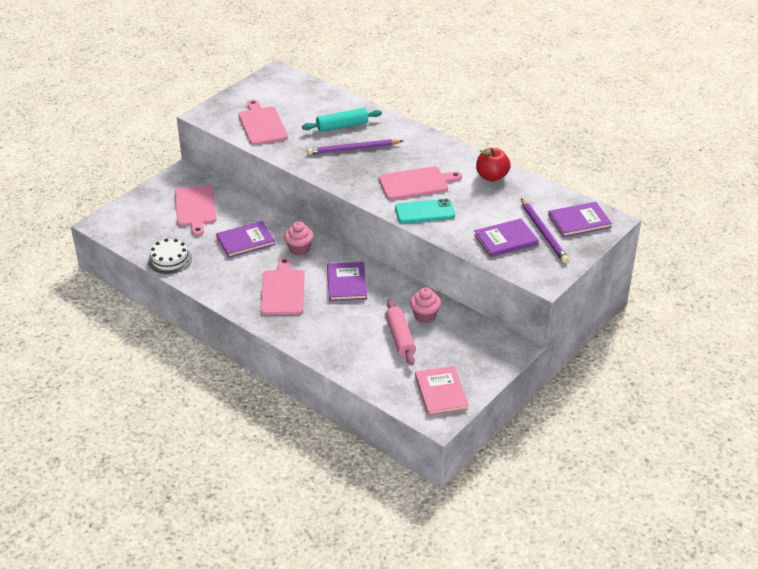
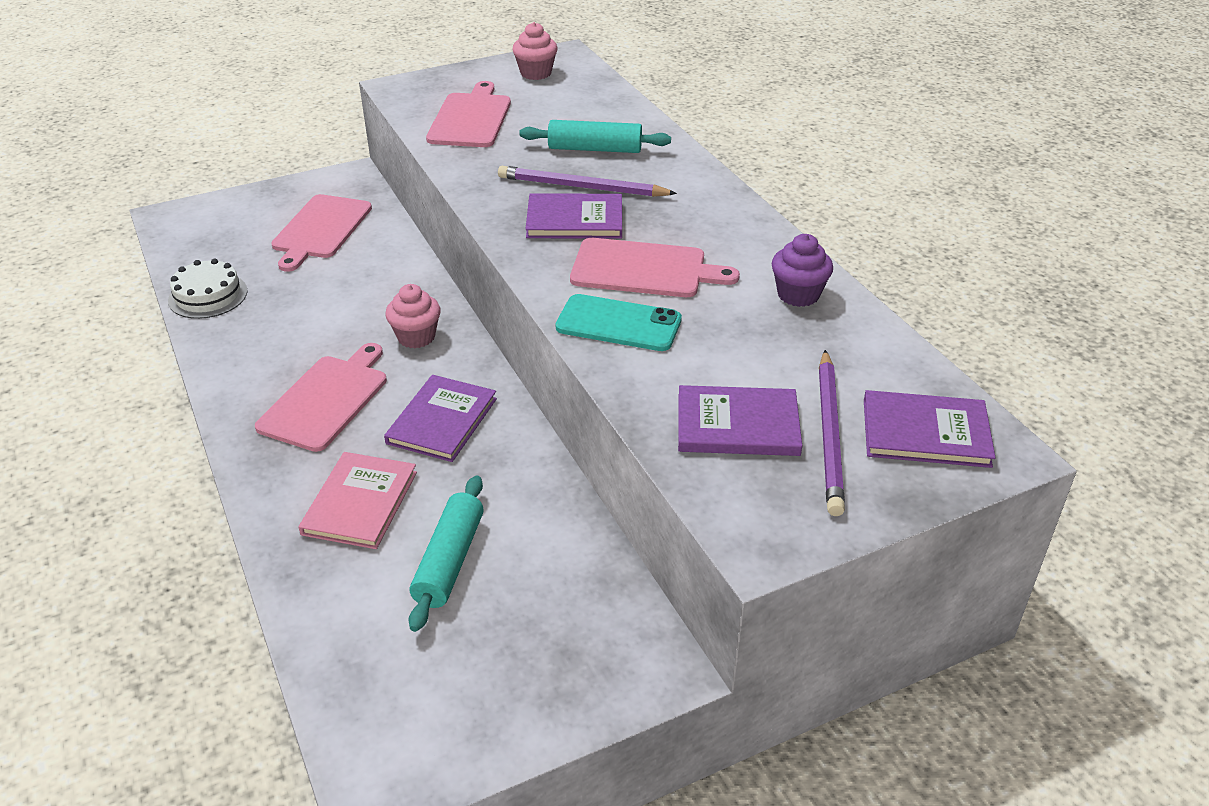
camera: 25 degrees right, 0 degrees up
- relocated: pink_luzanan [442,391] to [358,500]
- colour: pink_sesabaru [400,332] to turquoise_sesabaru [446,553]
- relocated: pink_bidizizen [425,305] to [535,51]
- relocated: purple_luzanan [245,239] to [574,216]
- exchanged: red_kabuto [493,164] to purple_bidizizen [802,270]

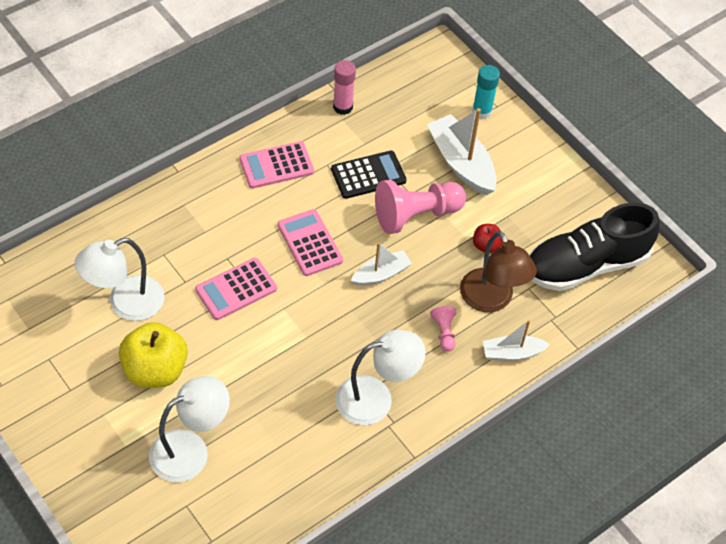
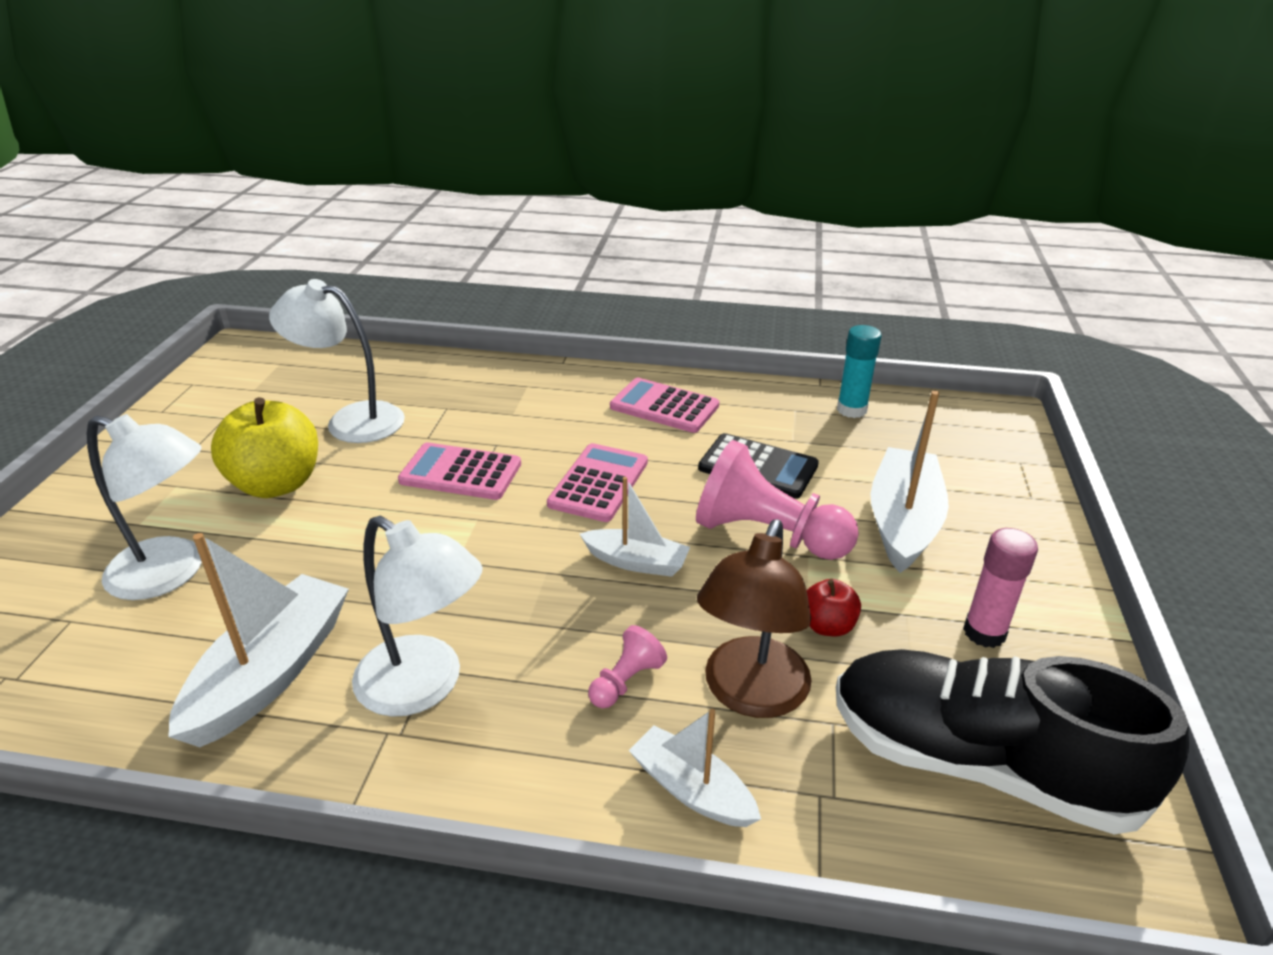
camera: 50 degrees right, 20 degrees down
- appeared: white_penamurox [258,640]
- relocated: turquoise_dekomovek [486,92] to [859,371]
- relocated: pink_dekomovek [344,87] to [1000,588]

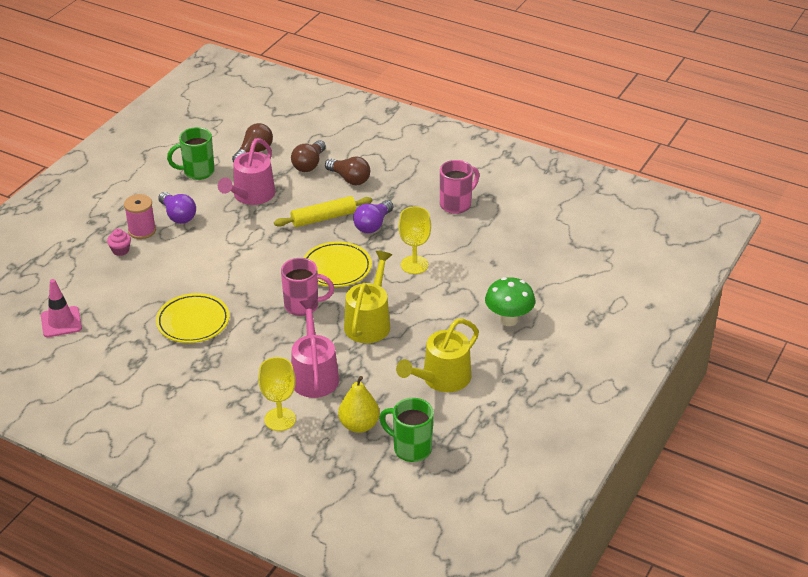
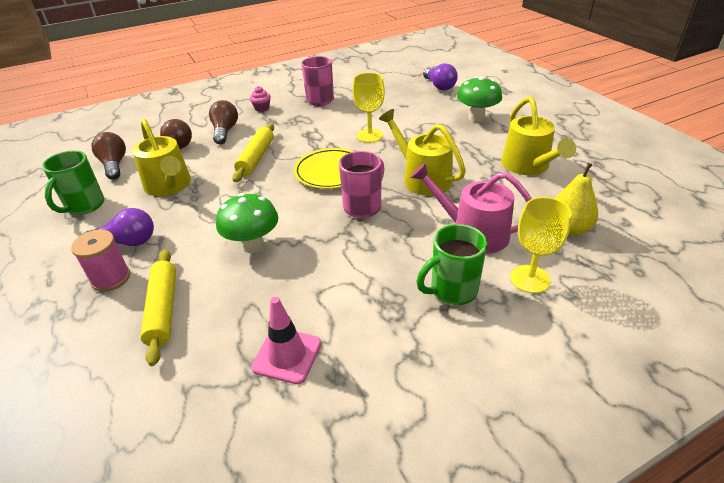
camera: 55 degrees left, 0 degrees up
- colour: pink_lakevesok [246,171] to yellow_lakevesok [161,157]
- appeared: yellow_sesabaru [158,307]
- spun: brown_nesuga [347,171] = [223,122] 75 degrees counterclockwise
- appeared: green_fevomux [247,223]
- relocated: pink_bidizizen [119,242] to [260,99]
- relocated: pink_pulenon [61,308] to [286,340]
- relocated: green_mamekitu [406,430] to [452,264]
- relocated: purple_nesuga [373,216] to [440,76]
- missing: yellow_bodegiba [193,318]

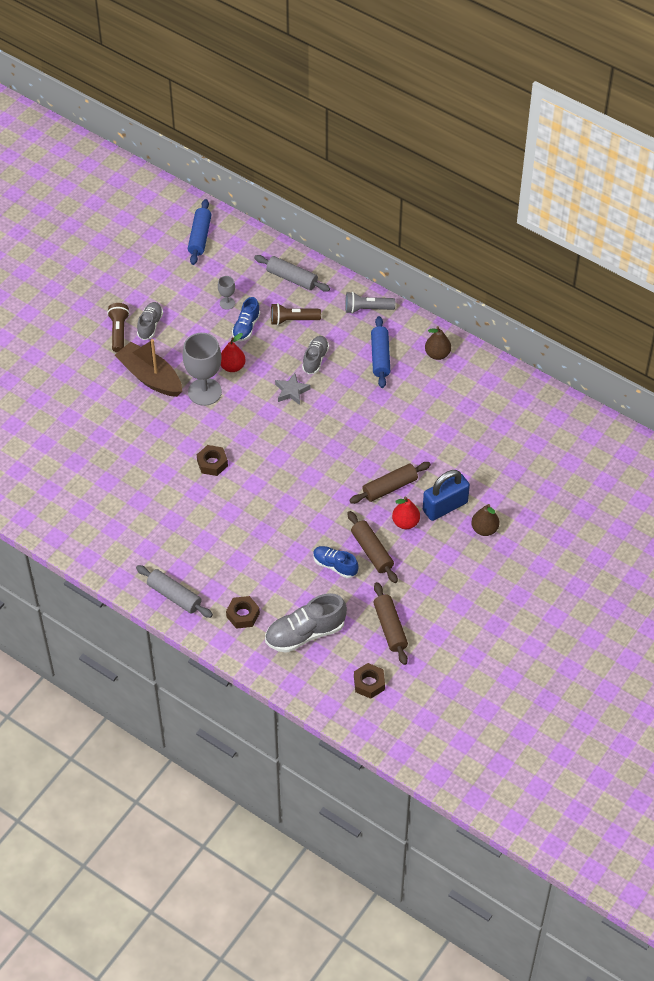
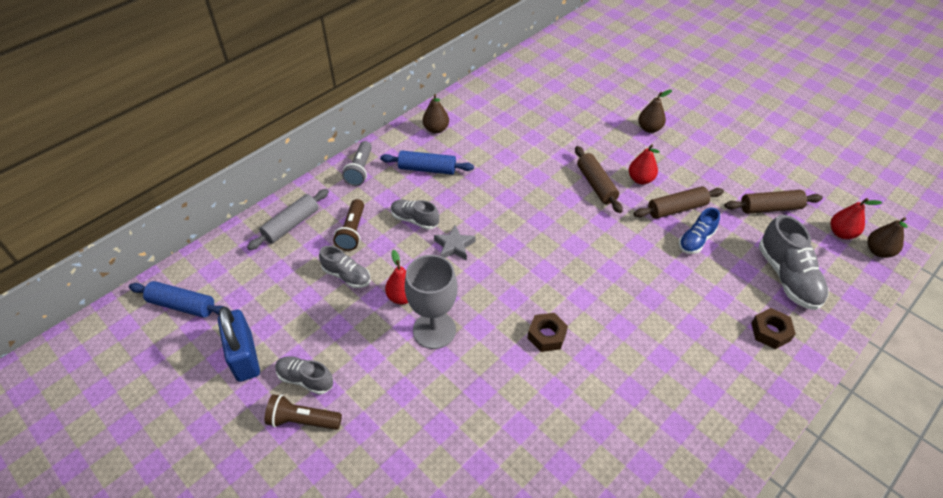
camera: 80 degrees left, 5 degrees down
- relocated: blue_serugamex [446,495] to [239,344]
- colour: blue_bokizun [246,319] to grey_bokizun [345,267]
- exchanged: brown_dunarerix [369,681] to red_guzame [856,218]
- appeared: brown_guzame [888,237]
- missing: brown_penamurox [148,368]
- missing: grey_sesabaru [174,591]
- missing: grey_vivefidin [226,293]

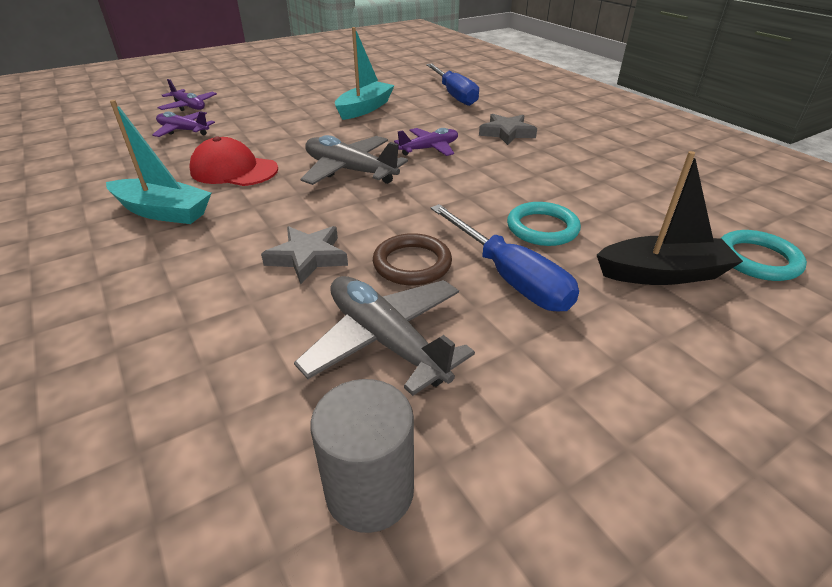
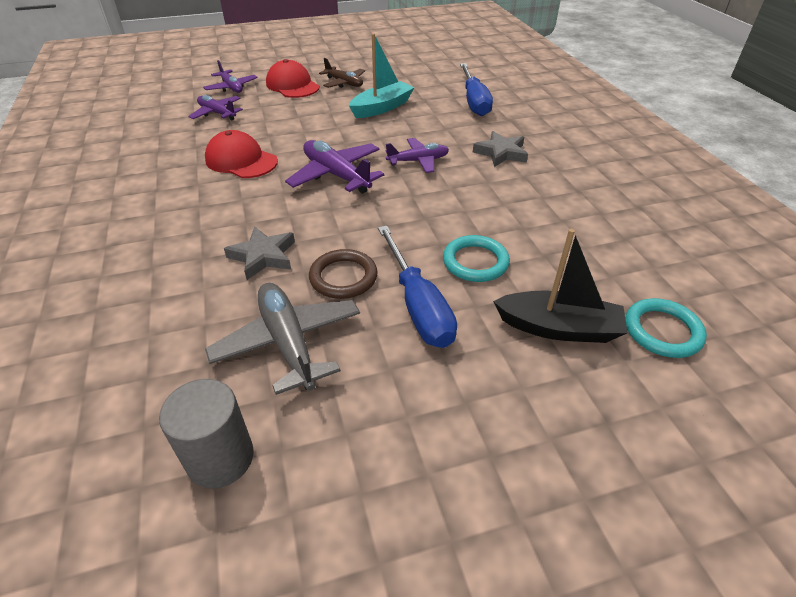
camera: 15 degrees right, 5 degrees up
- appeared: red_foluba [292,78]
- colour: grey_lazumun [354,160] to purple_lazumun [334,167]
- appeared: brown_lazumun [342,73]
- missing: turquoise_penamurox [158,162]

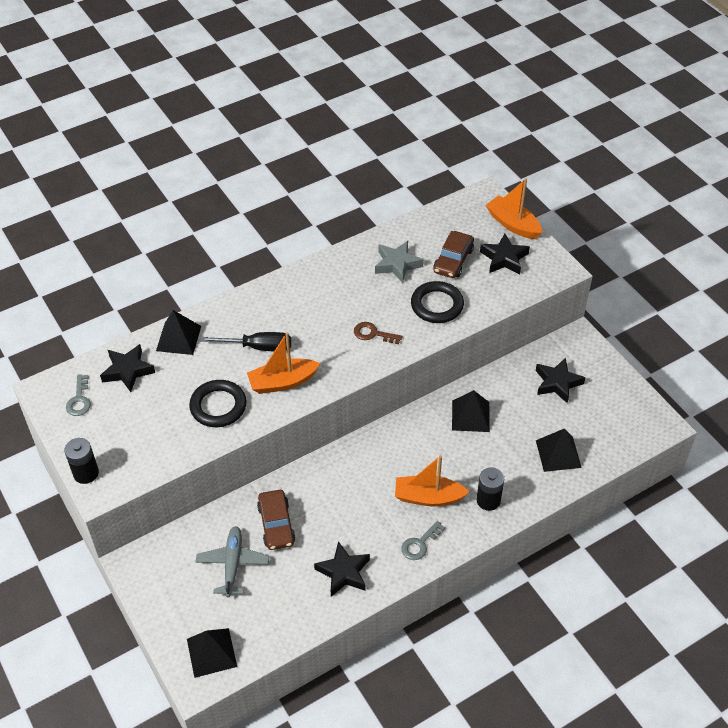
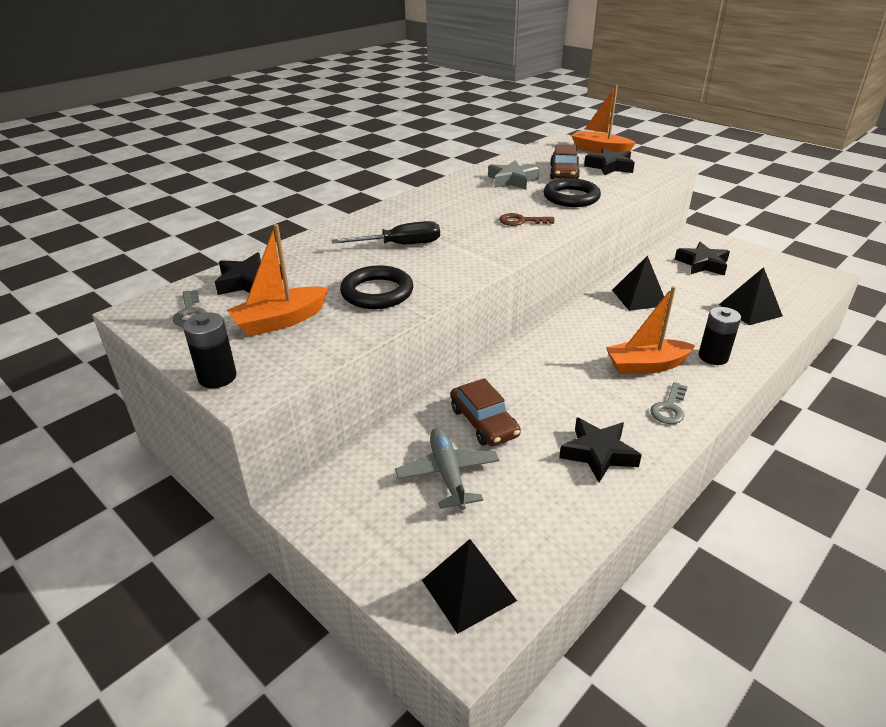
camera: 15 degrees left, 15 degrees down
- relocated: orange_penamurox [283,363] to [277,280]
- missing: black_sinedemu [178,332]

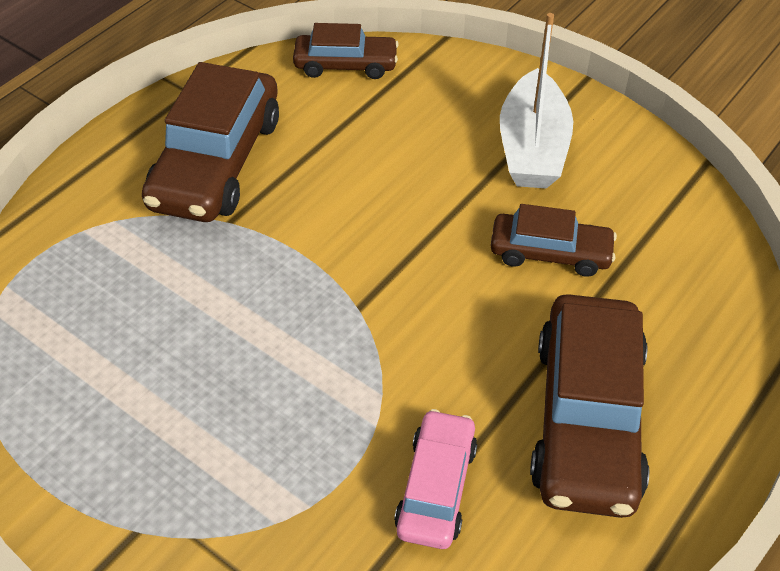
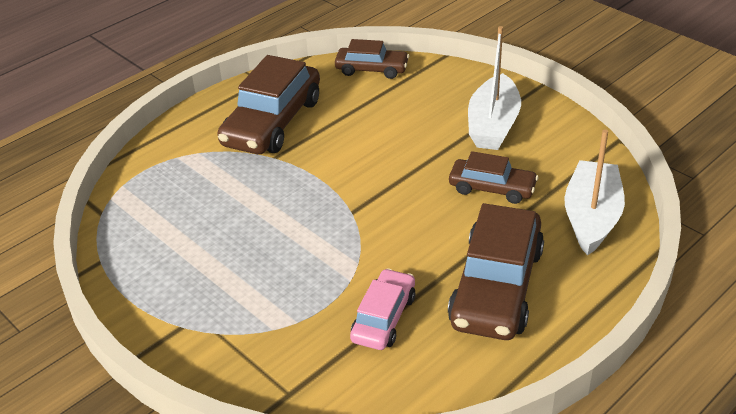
camera: 10 degrees right, 10 degrees down
- appeared: white_penamurox [594,192]

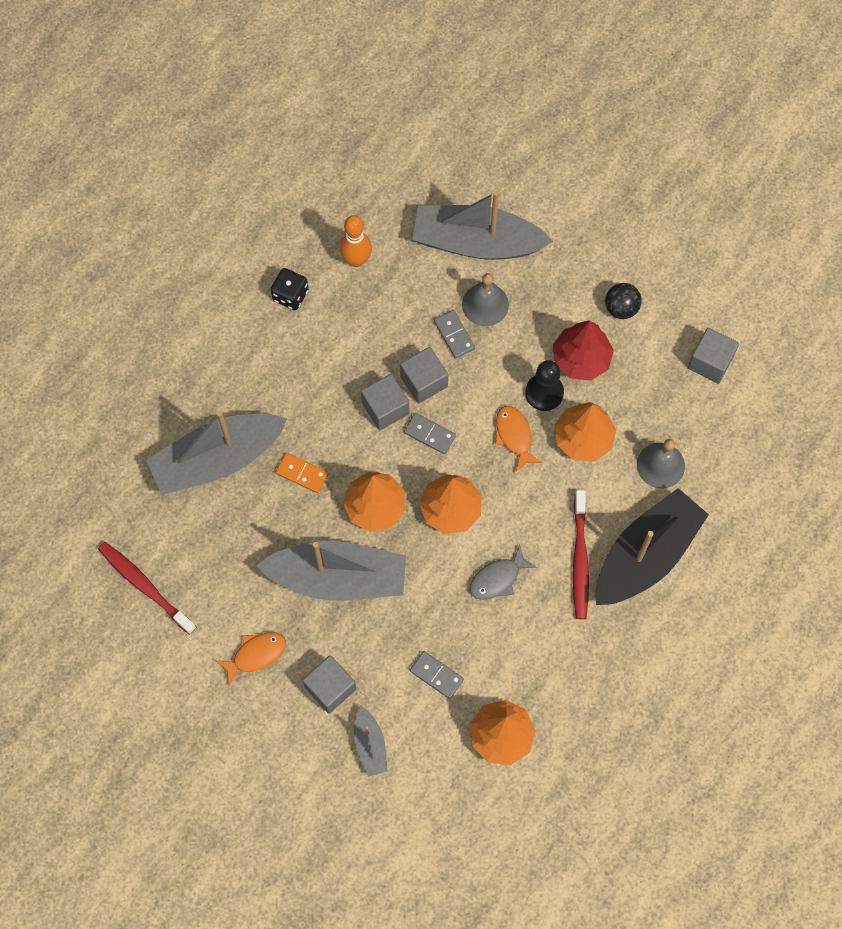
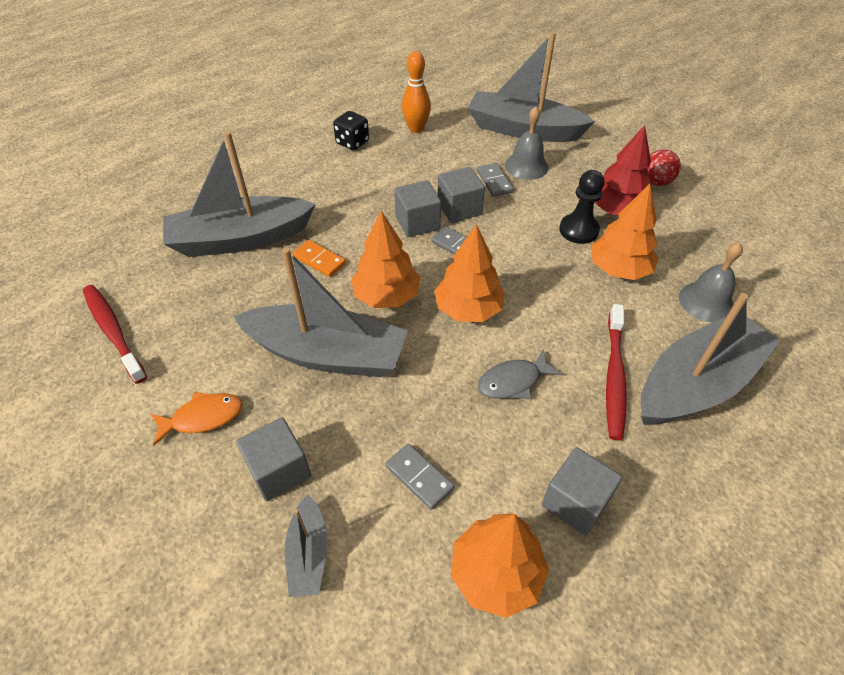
camera: 10 degrees right, 20 degrees down
- relocated: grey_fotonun [713,356] to [582,491]
- colour: black_penamurox [652,546] to grey_penamurox [710,359]
- colour: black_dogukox [623,301] to red_dogukox [664,167]
- missing: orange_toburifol [518,438]

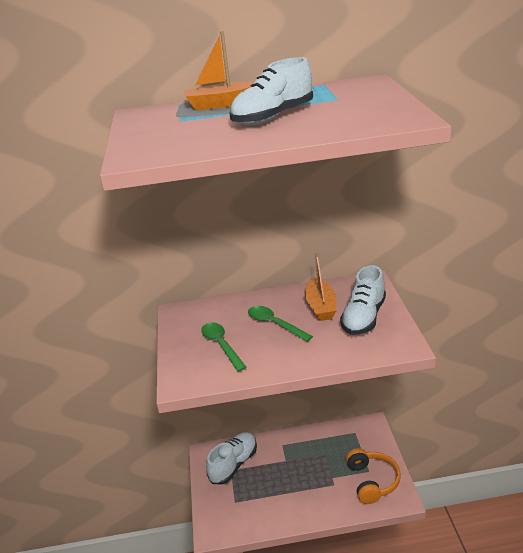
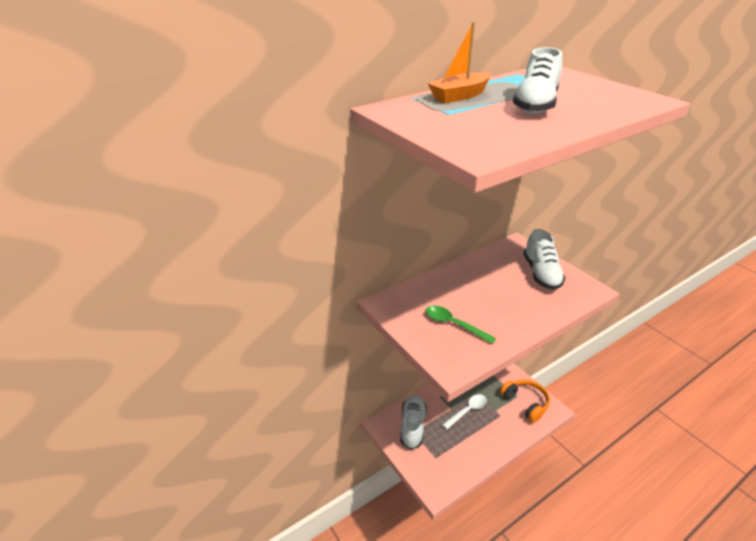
camera: 30 degrees left, 5 degrees up
- appeared: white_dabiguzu [464,412]
- missing: green_dabiguzu [280,324]
- missing: orange_penamurox [320,287]

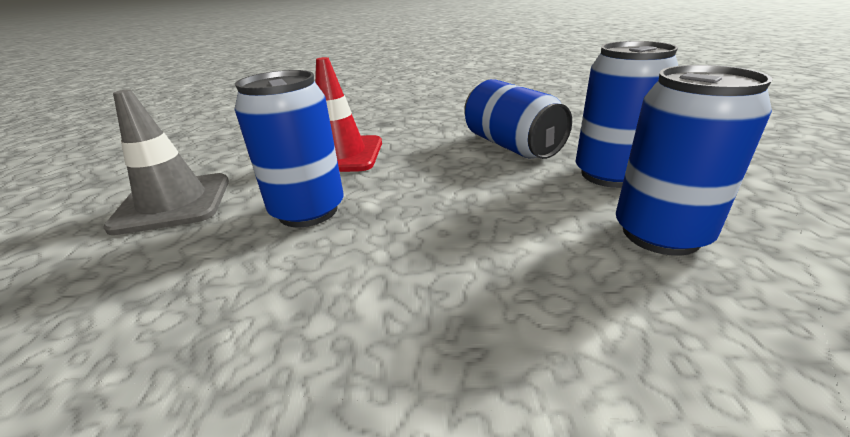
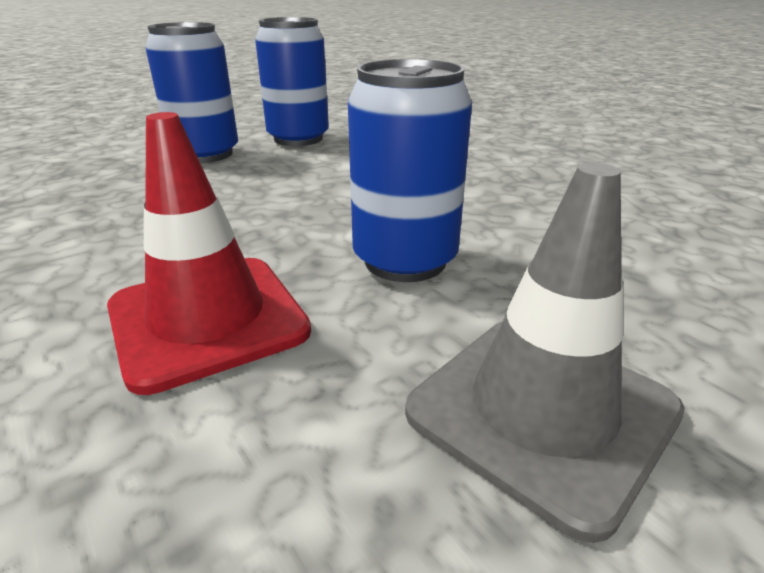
camera: 125 degrees left, 0 degrees up
- missing: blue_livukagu [518,119]

